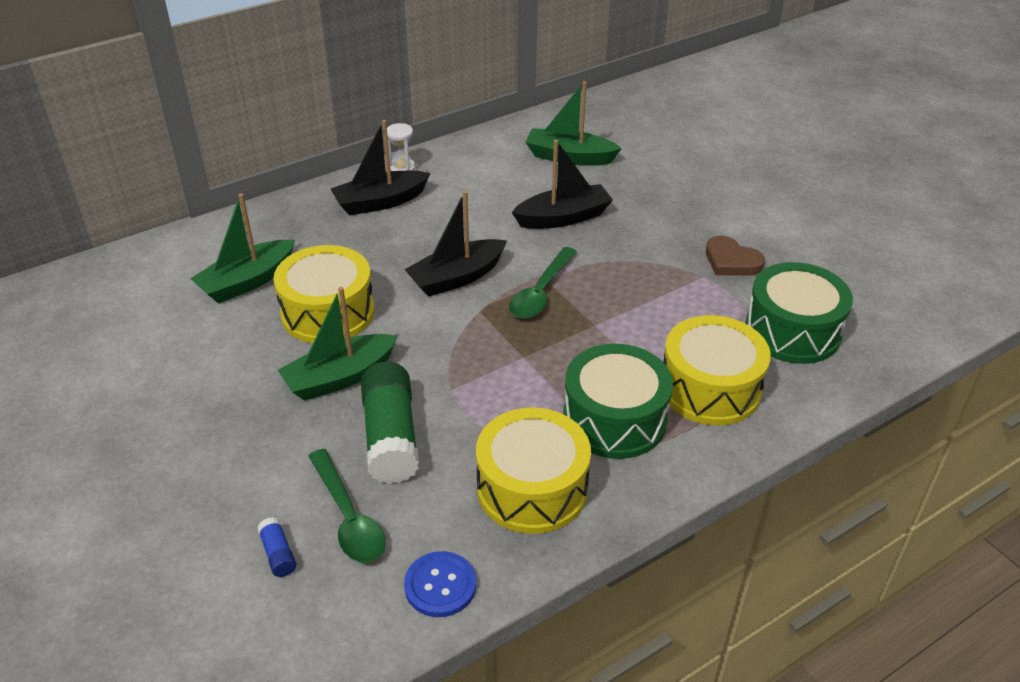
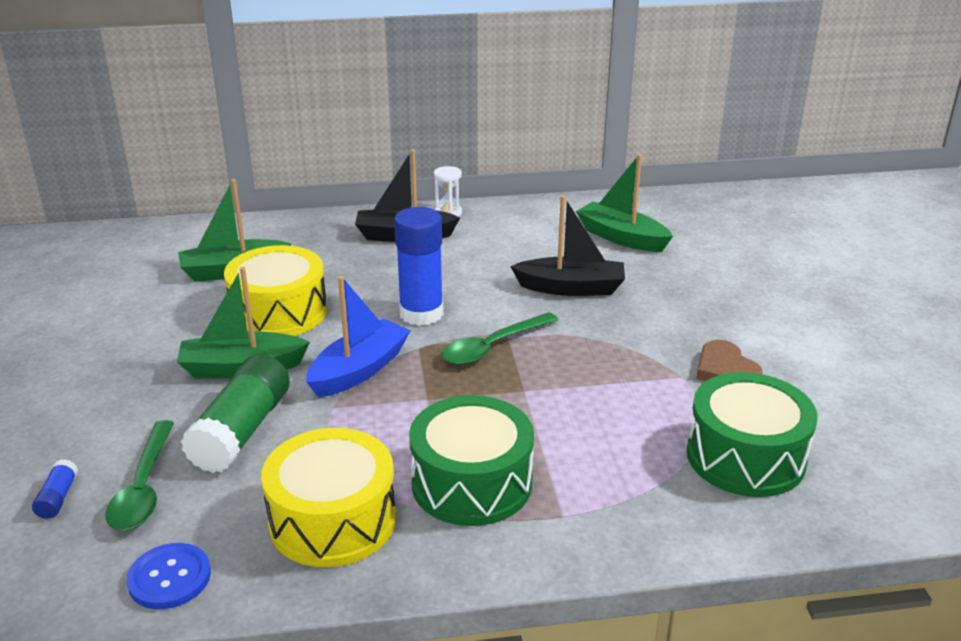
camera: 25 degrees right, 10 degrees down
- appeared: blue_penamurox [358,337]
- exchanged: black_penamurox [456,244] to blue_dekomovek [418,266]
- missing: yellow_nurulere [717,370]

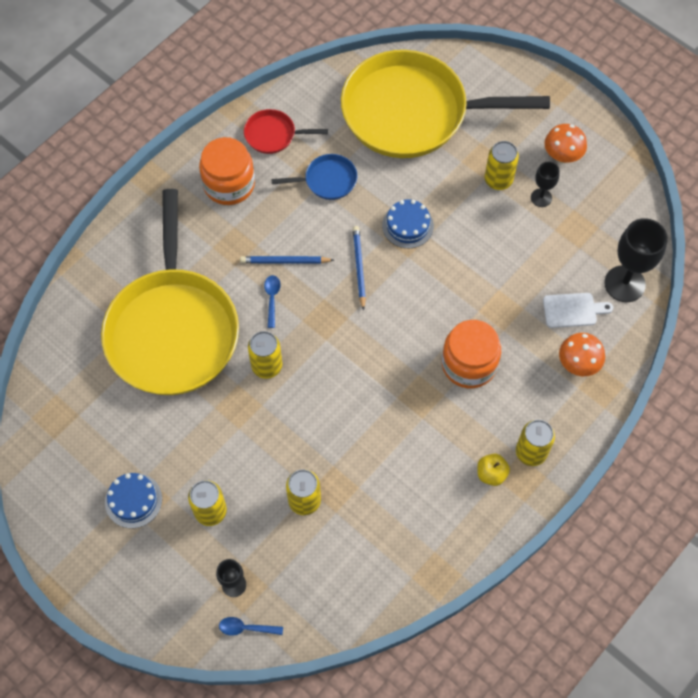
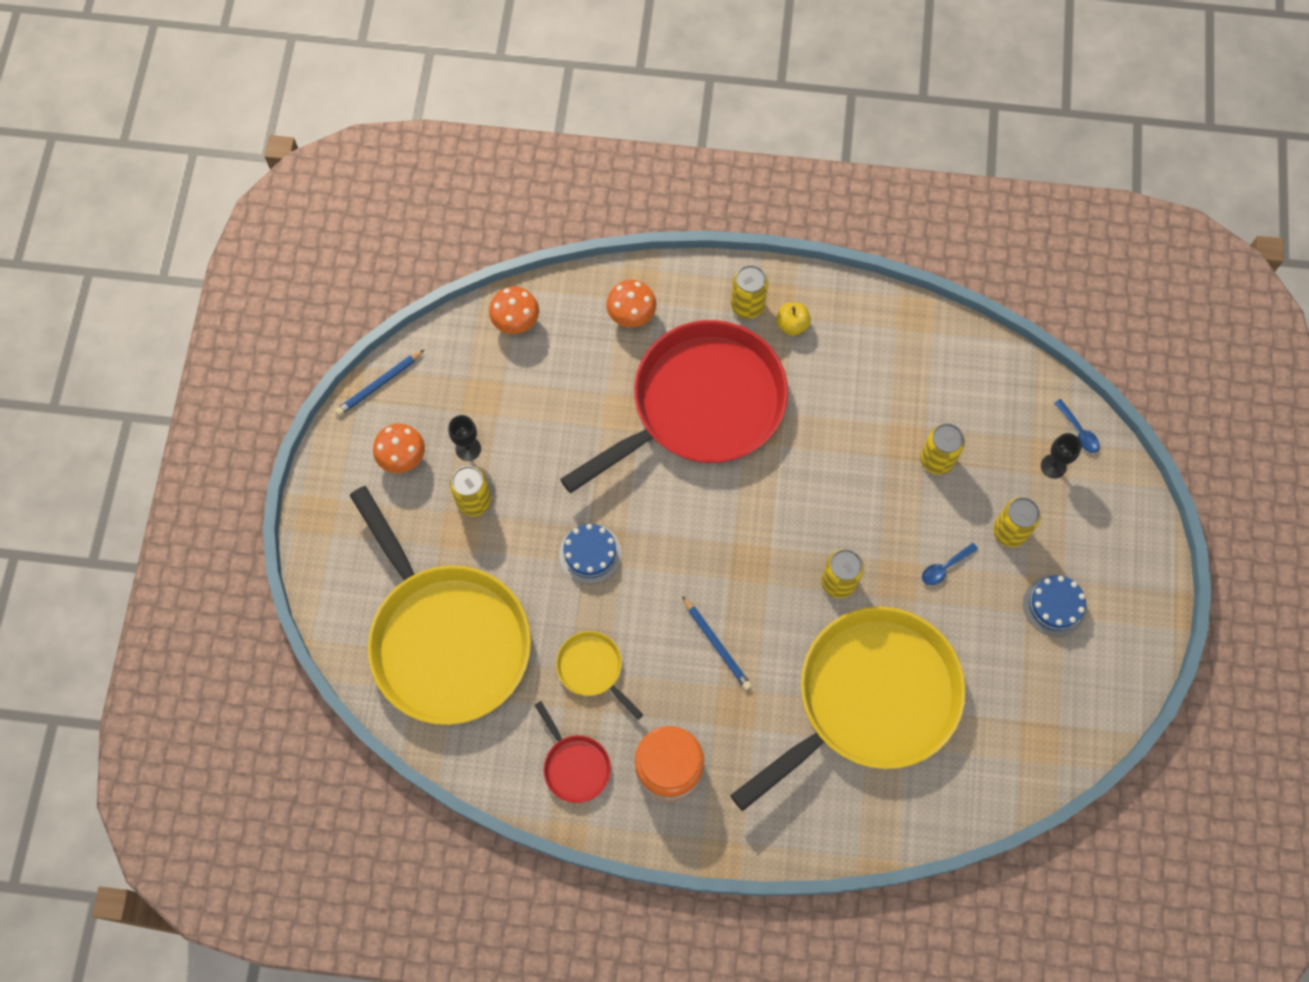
camera: 125 degrees left, 5 degrees up
- relocated: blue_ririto [359,268] to [379,383]
- exchanged: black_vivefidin [636,260] to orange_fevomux [514,310]
- colour: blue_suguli [314,177] to yellow_suguli [600,675]
- exchanged: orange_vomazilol [471,354] to red_suguli [674,406]
- relocated: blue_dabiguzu [272,301] to [950,564]
- missing: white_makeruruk [578,310]

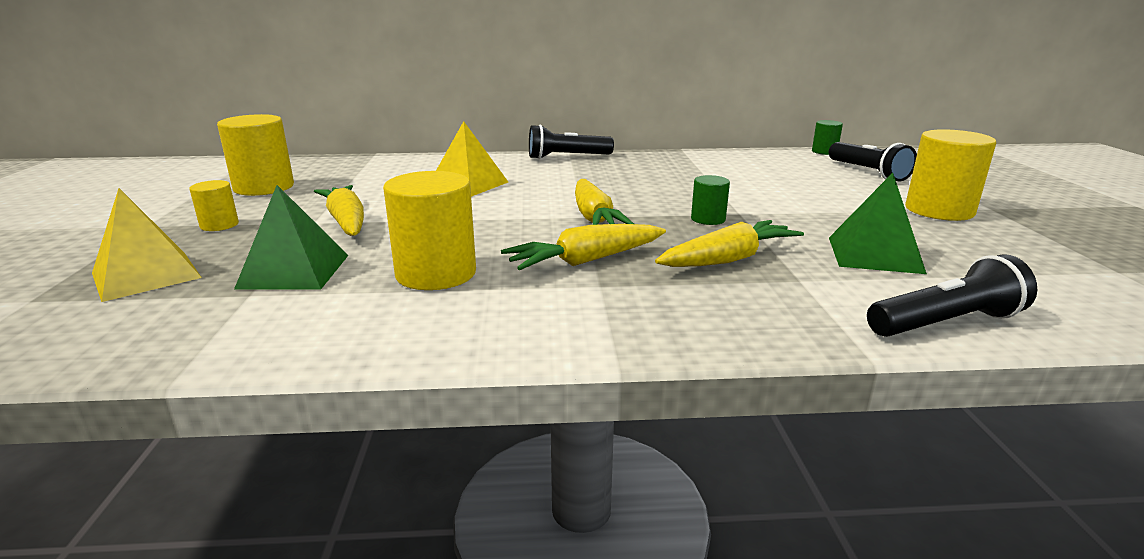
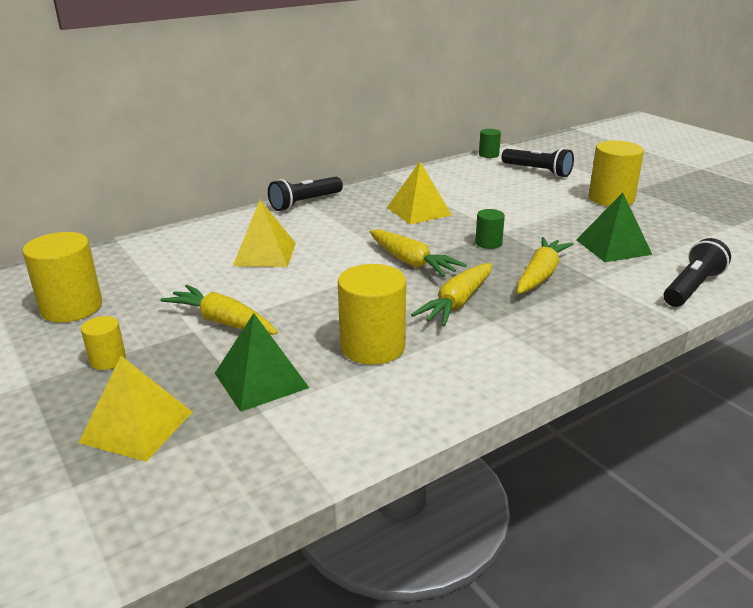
camera: 30 degrees left, 5 degrees up
- appeared: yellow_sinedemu [419,193]

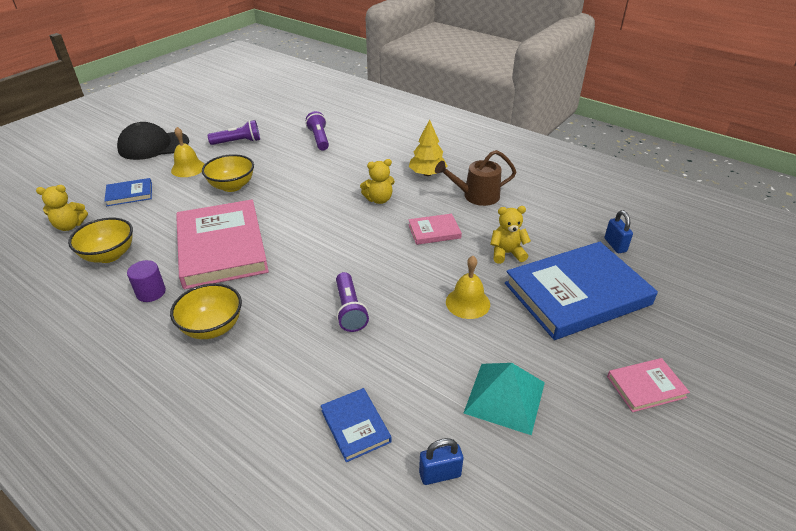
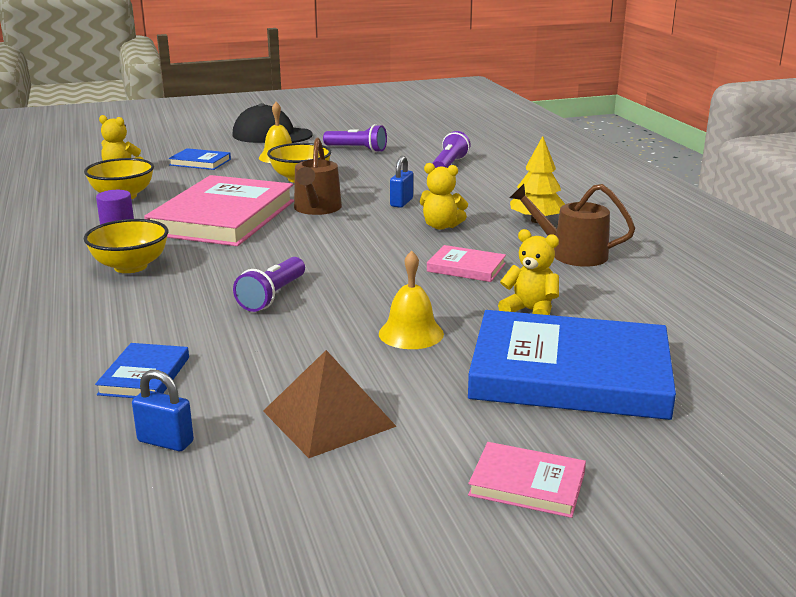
camera: 35 degrees right, 15 degrees down
- colour: turquoise_sinedemu [504,399] to brown_sinedemu [330,404]
- appeared: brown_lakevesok [318,176]
- relocated: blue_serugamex [618,231] to [401,182]

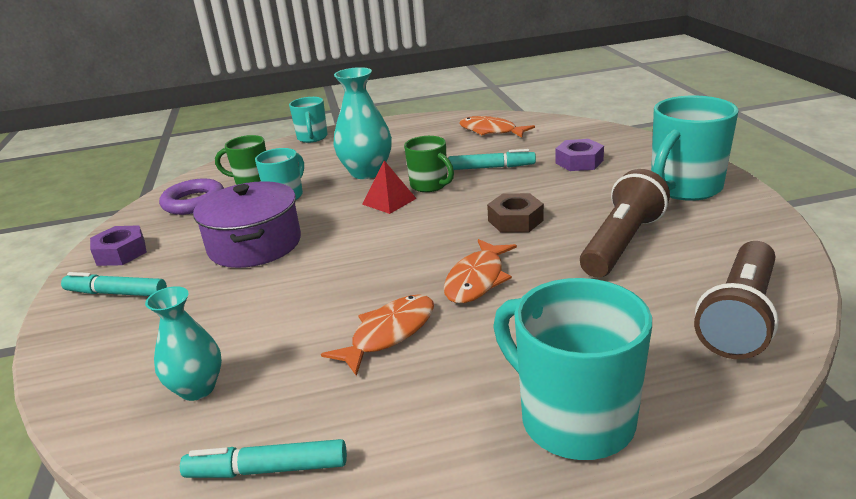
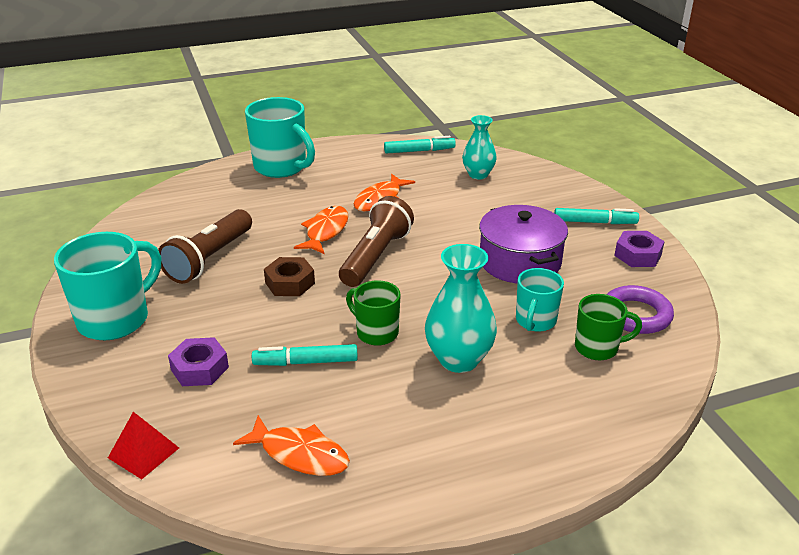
camera: 170 degrees right, 5 degrees up
- relocated: red_sinedemu [389,187] to [143,445]
- relocated: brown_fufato [736,300] to [376,241]
- missing: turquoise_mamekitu [308,120]

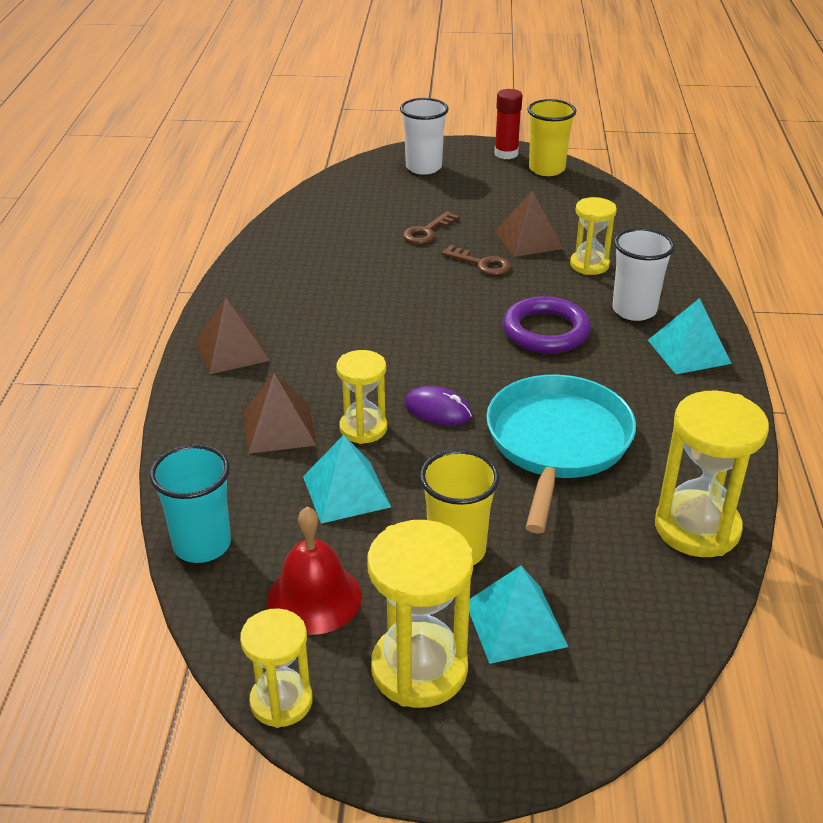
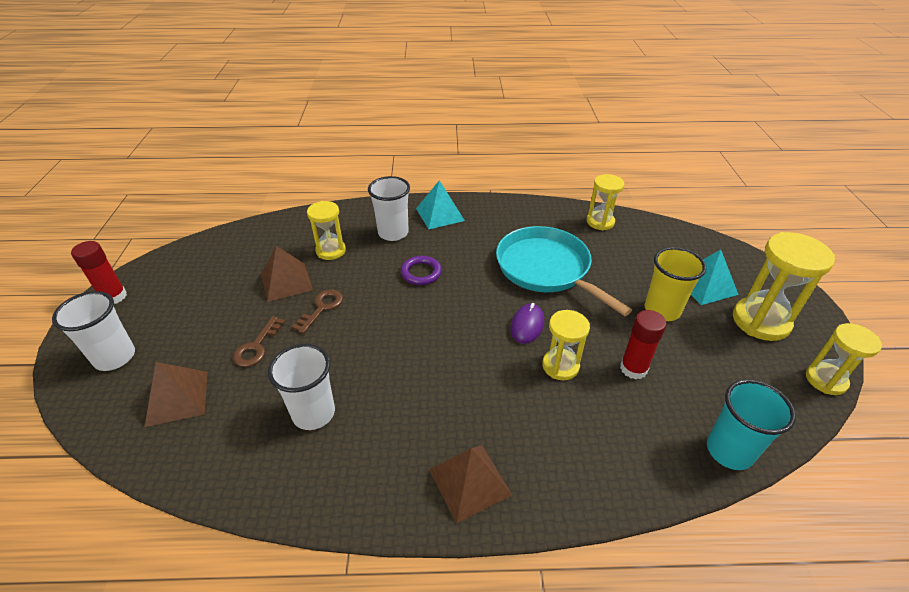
camera: 95 degrees left, 5 degrees up
- relocated: brown_sinedemu [280,413] to [176,394]
- spun: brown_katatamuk [431,227] = [259,341] 75 degrees clockwise
- appeared: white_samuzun [301,387]
- size: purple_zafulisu [547,324] = [421,270] x0.64
- spun: turquoise_suguli [561,454] = [564,271] 45 degrees clockwise
- size: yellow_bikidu [712,474] = [605,202] x0.63
- exchanged: turquoise_sinedemu [347,479] to red_dekomovek [643,345]
- missing: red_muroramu [314,571]
- missing: yellow_samuzun [551,137]

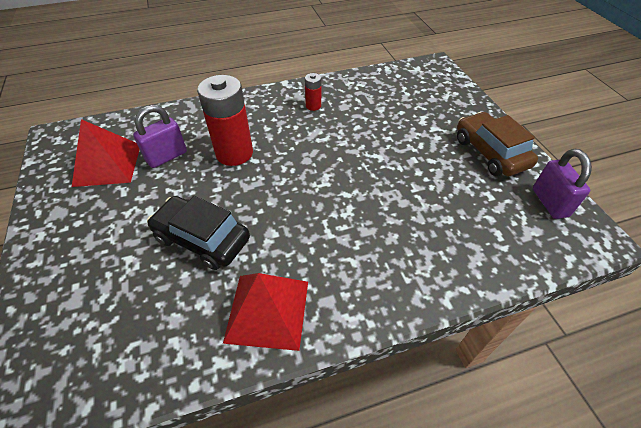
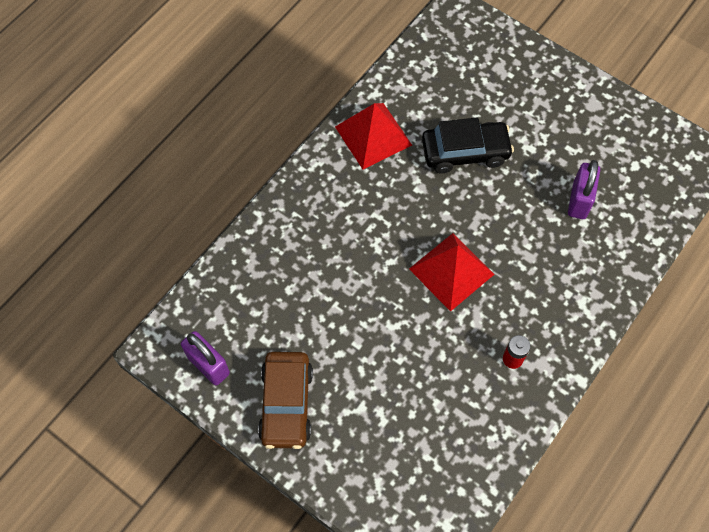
camera: 145 degrees right, 15 degrees up
- spun: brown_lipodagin [497,144] = [285,400] 60 degrees clockwise
- relocated: red_sinedemu [106,153] to [451,272]
- missing: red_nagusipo [225,120]

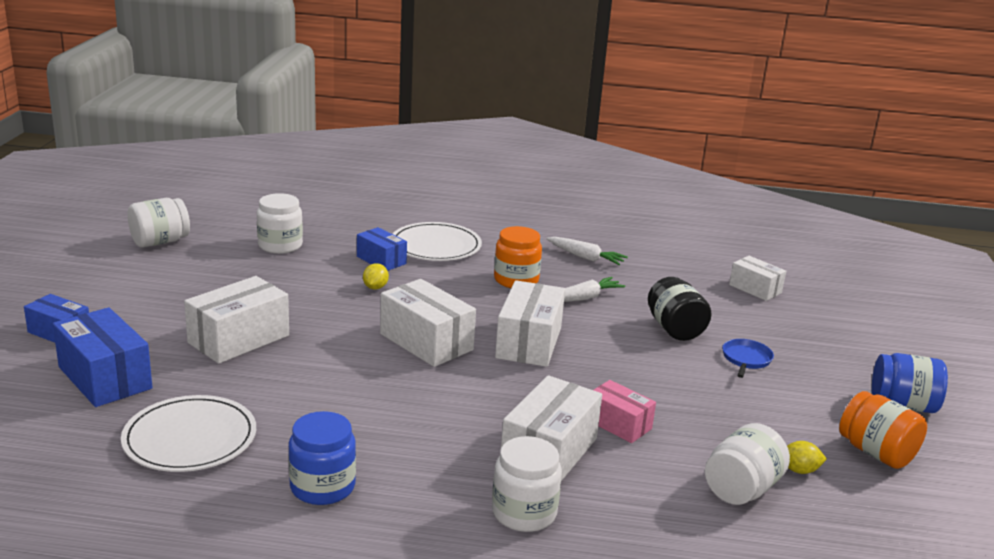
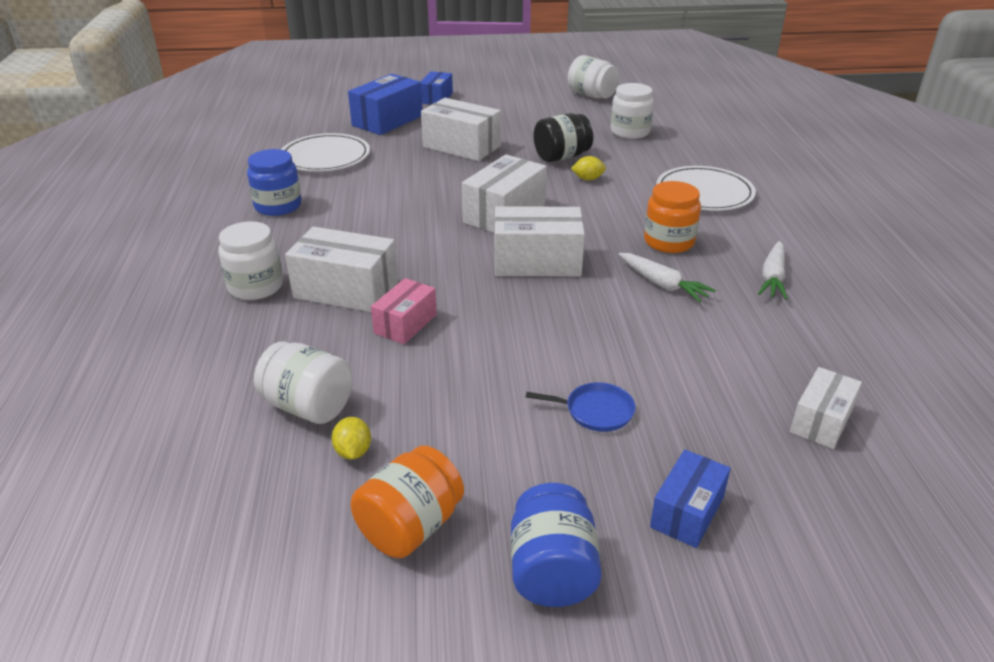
camera: 80 degrees right, 10 degrees up
- relocated: black_vomazilol [679,309] to [563,137]
- relocated: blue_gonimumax [382,249] to [690,499]

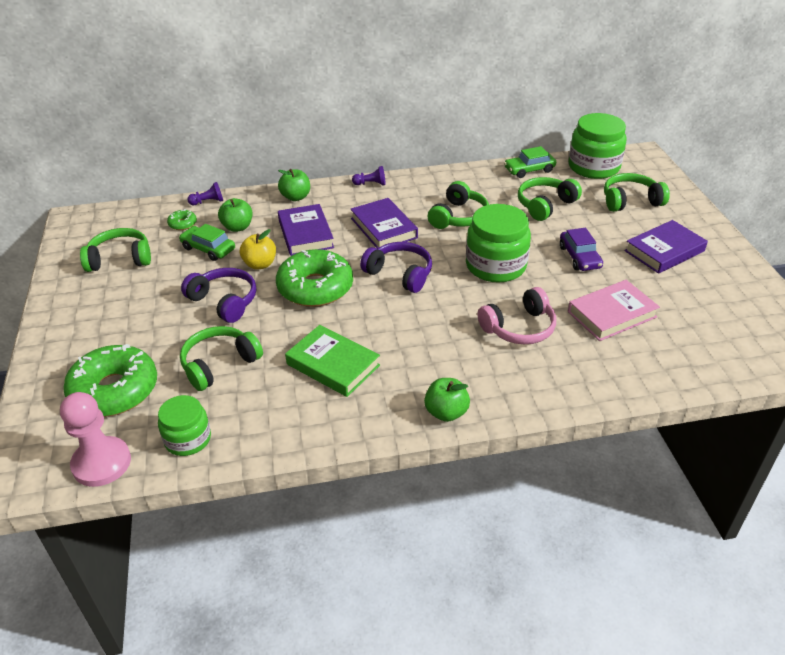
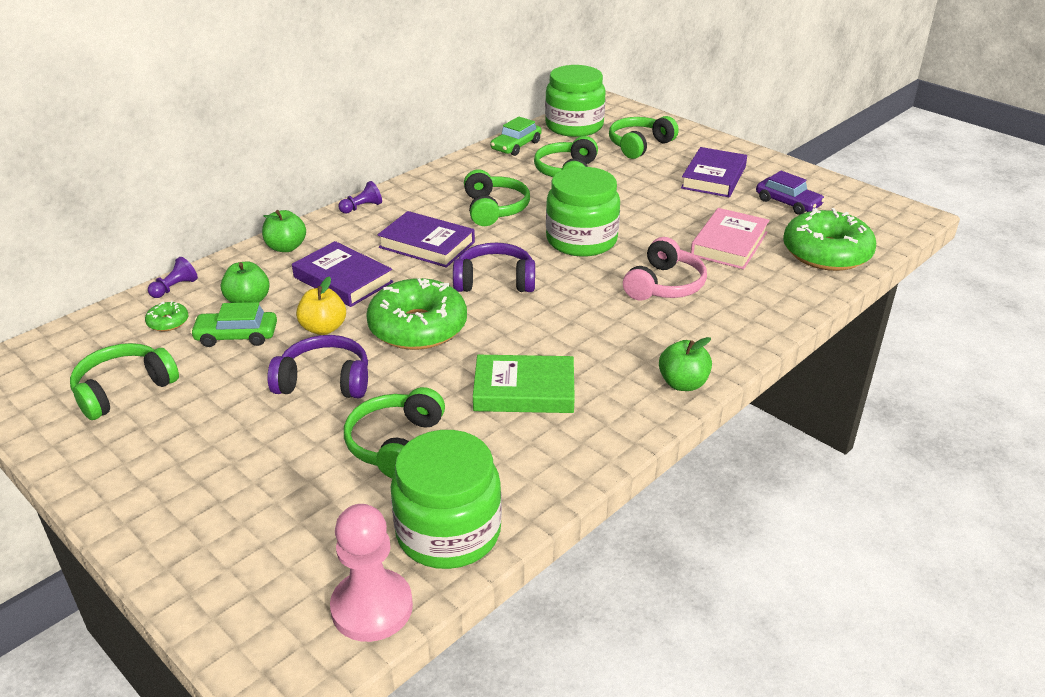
camera: 35 degrees left, 5 degrees down
- size: green_vomazilol [184,425] = [446,499] x1.66
- relocated: purple_lipodagin [581,249] to [790,193]
- relocated: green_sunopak [110,380] to [829,239]

